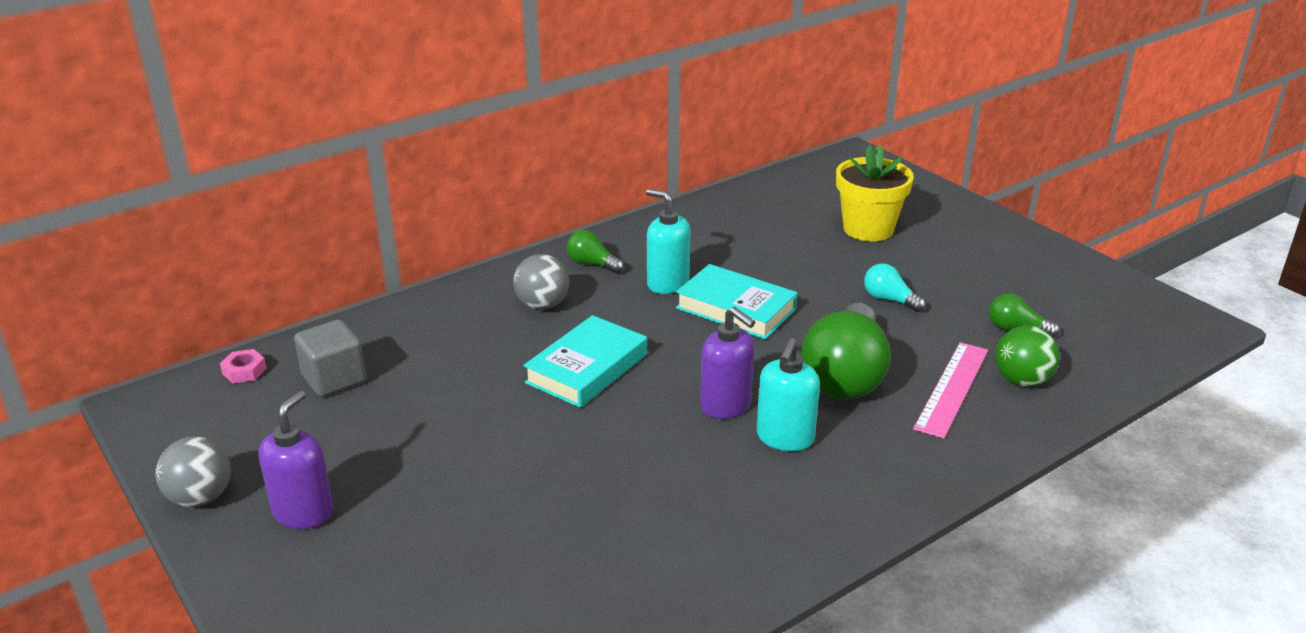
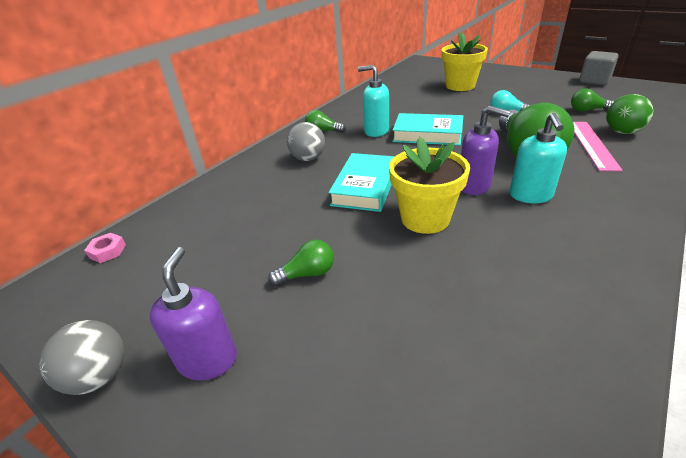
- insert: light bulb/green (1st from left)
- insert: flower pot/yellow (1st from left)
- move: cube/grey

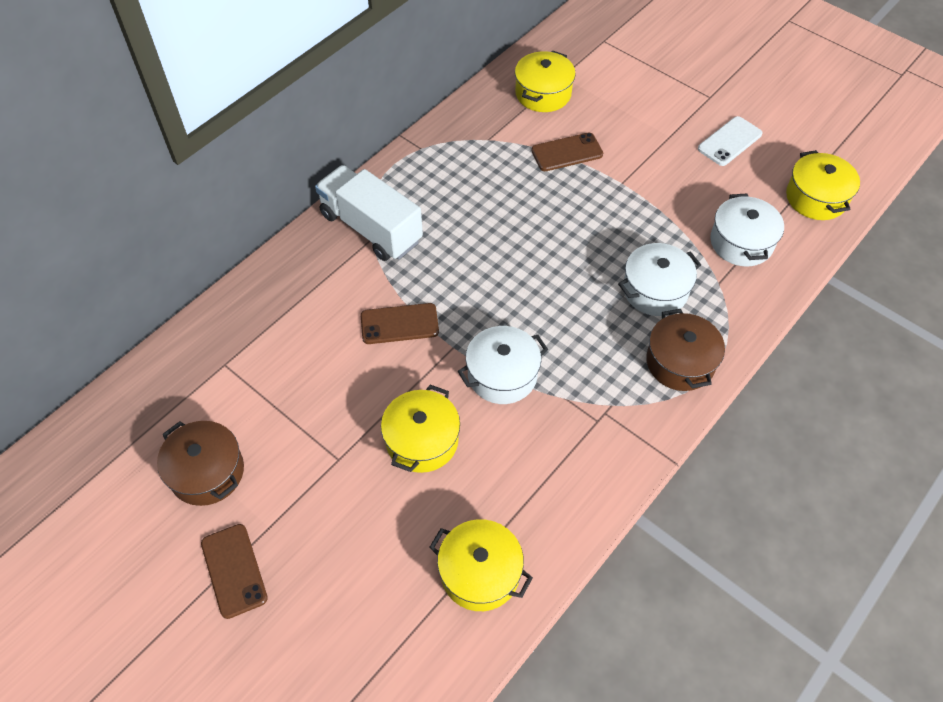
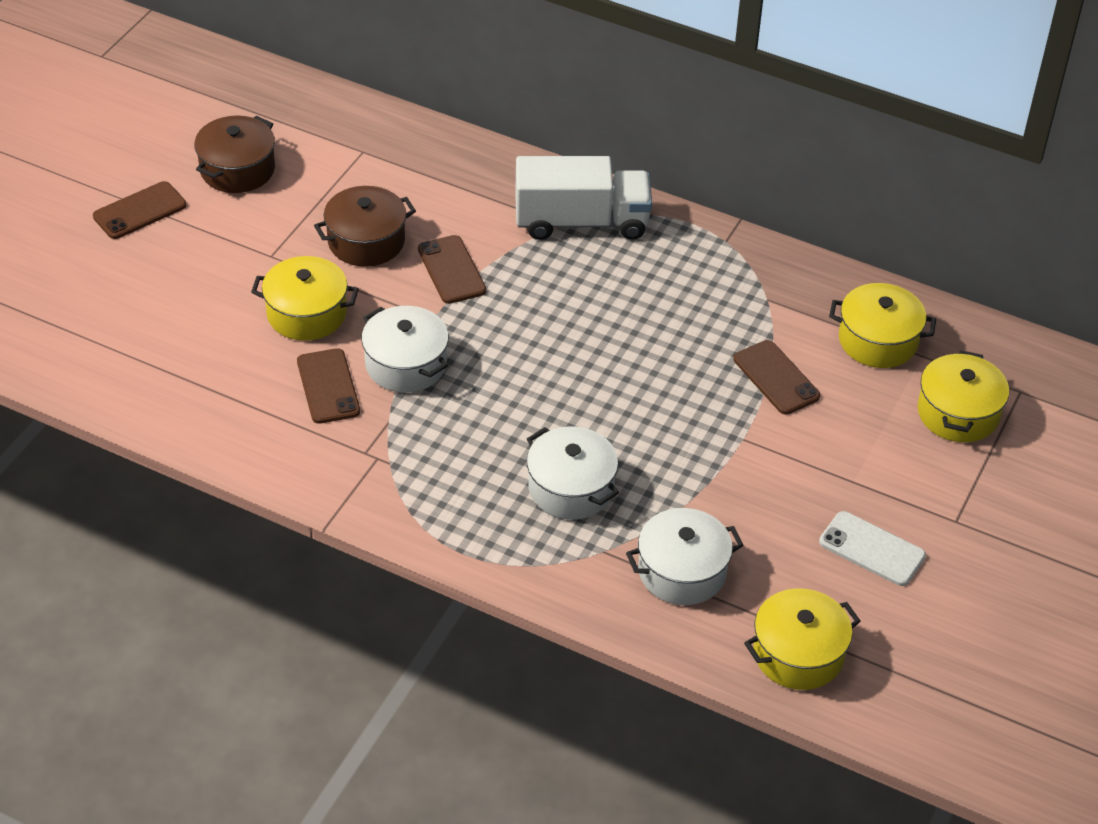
- insert: phone/brown (2nd from left)
- move: pot/yellow (2nd from left in the first image) to pot/yellow (4th from left)
- move: pot/brown (2nd from left)
- rotate: truck/white 60 degrees clockwise

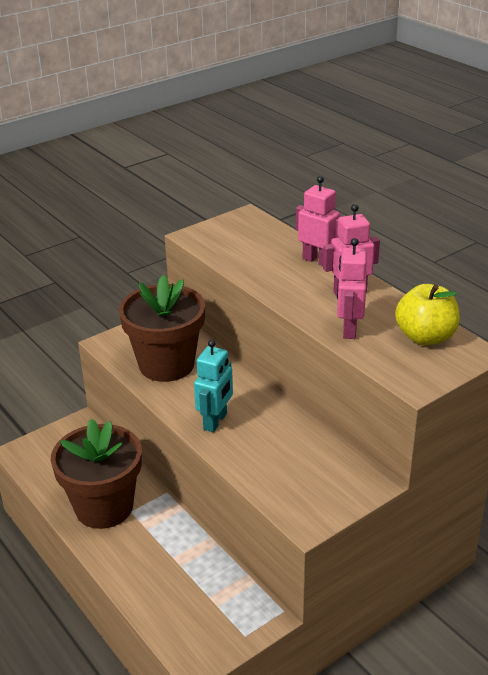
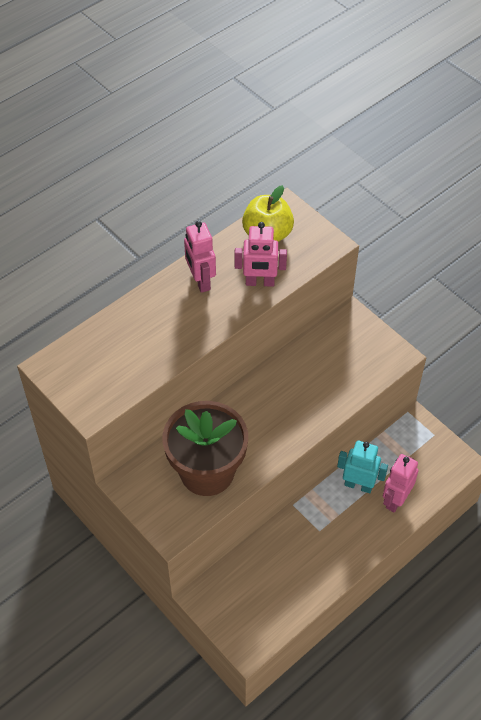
- delete: flower pot/brown (1st from left)
- move: robot/turquoise
- move: robot/pink (1st from left in the first image) to robot/pink (3rd from left)

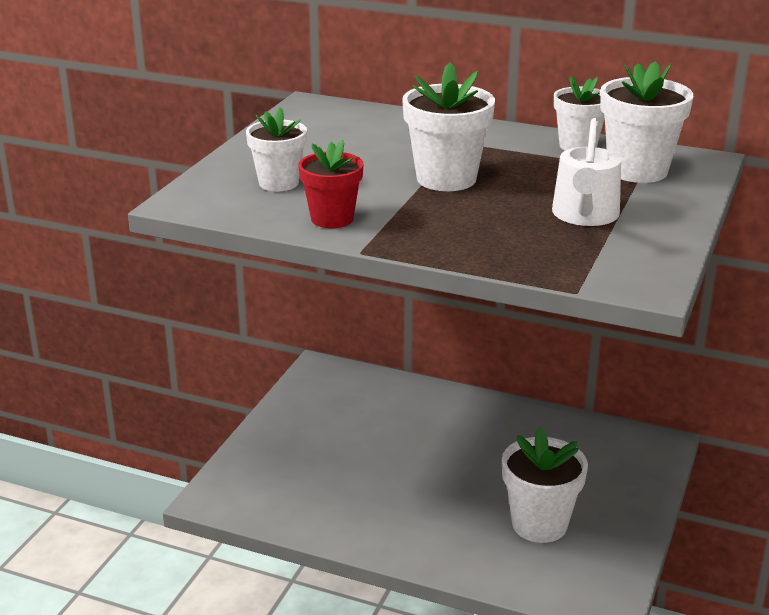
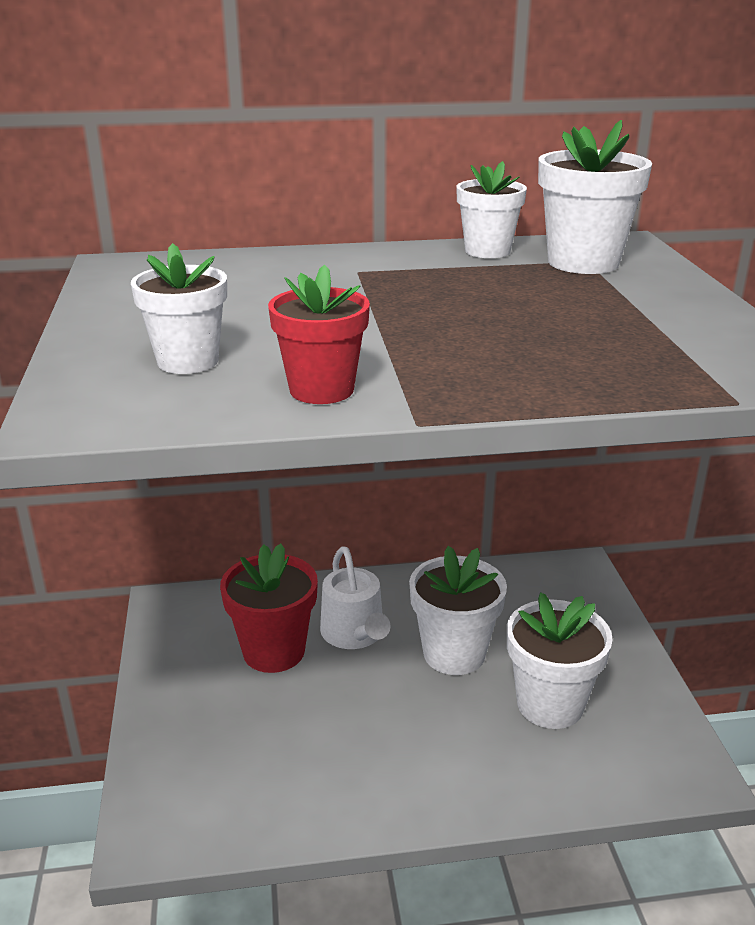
- insert: flower pot/red (1st from left)
- move: flower pot/white (2nd from left)
- move: watering can/white

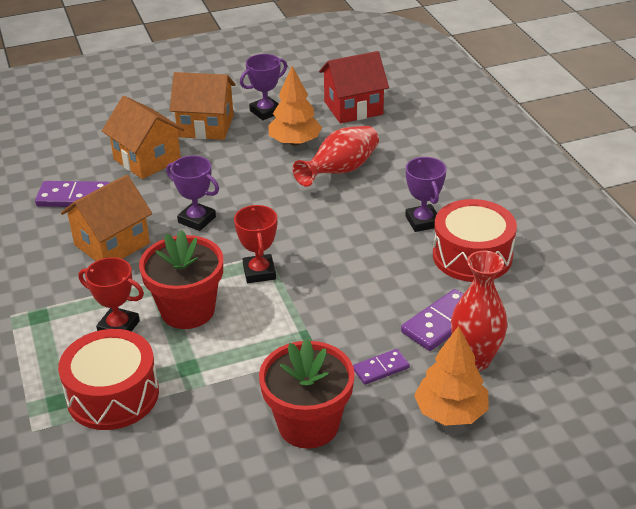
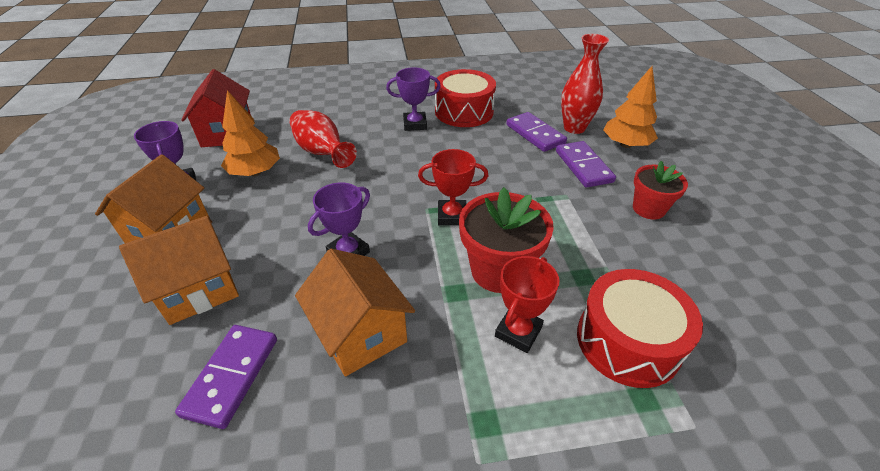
- resize: flower pot/red (2nd from left) x0.64
- resize: domino/purple (2nd from left in the first image) x1.63

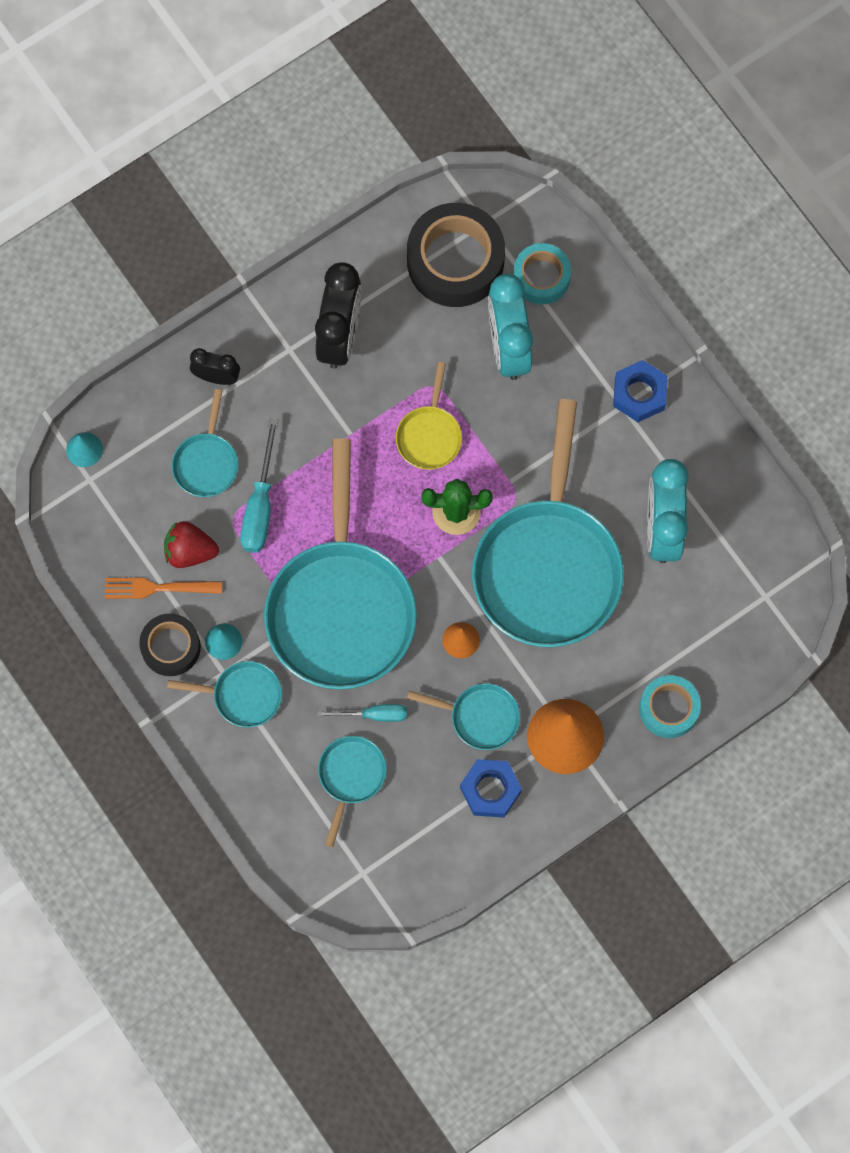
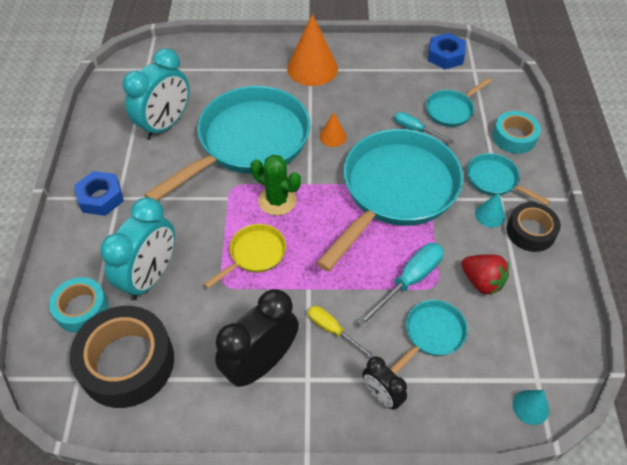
- delete: fork/orange
- delete: pan/turquoise (5th from left)
- insert: screwdriver/yellow
- move: nut/blue (1st from left in the first image) to nut/blue (2nd from left)
- move: tape/turquoise (2nd from left)

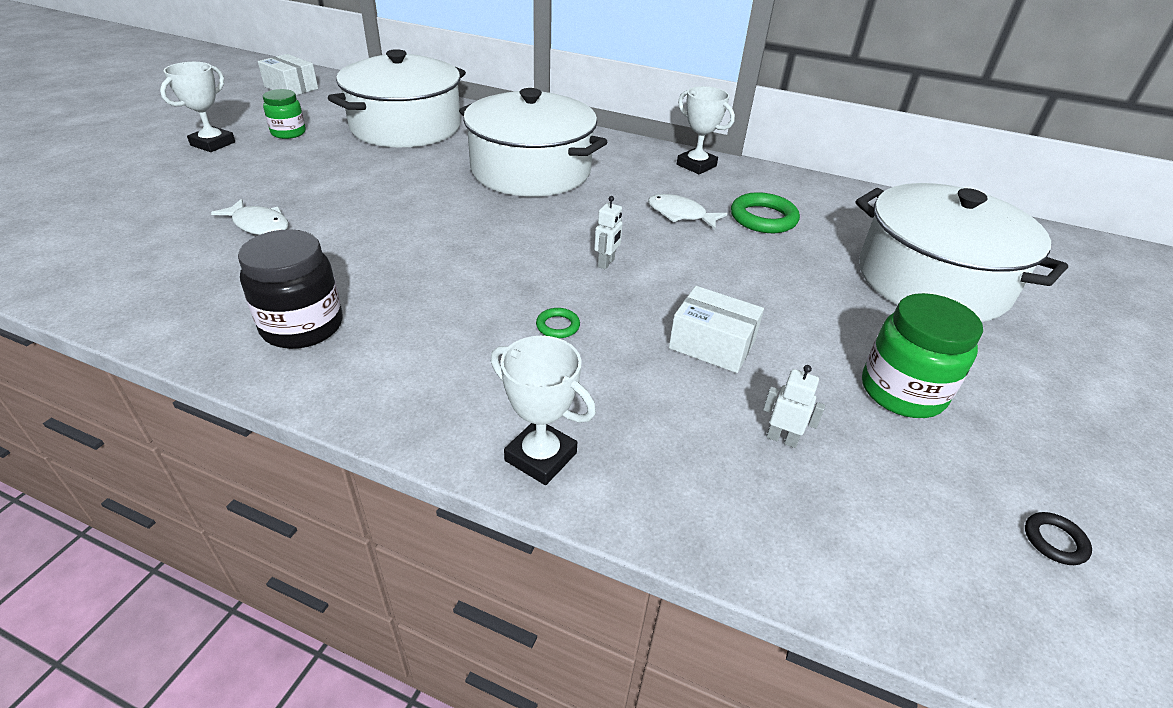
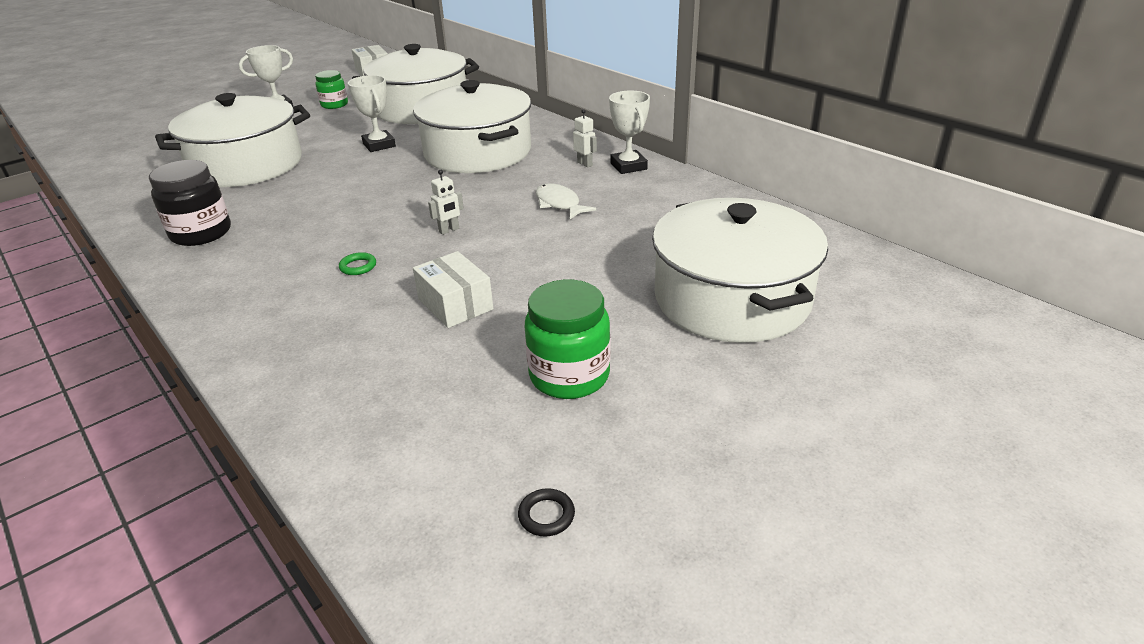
- delete: ring/green (2nd from left)
- move: trophy/white (2nd from left)
- move: robot/white (2nd from left)
- replace: fish/white (1st from left) to pot/white (1st from left)

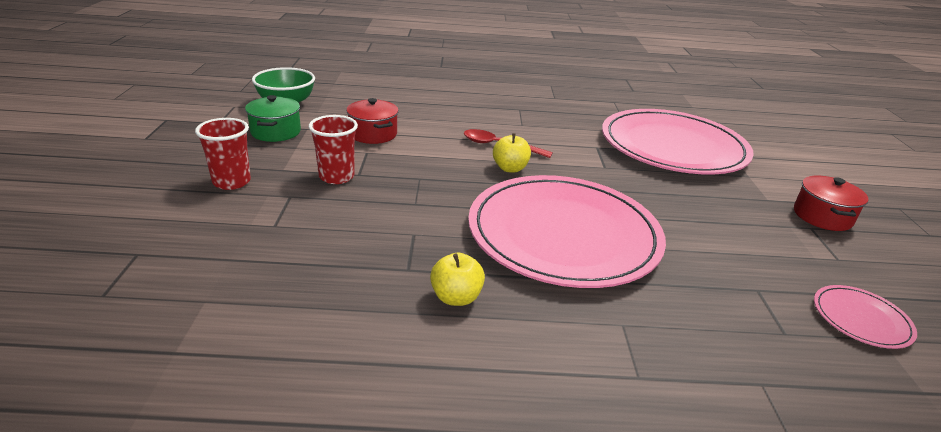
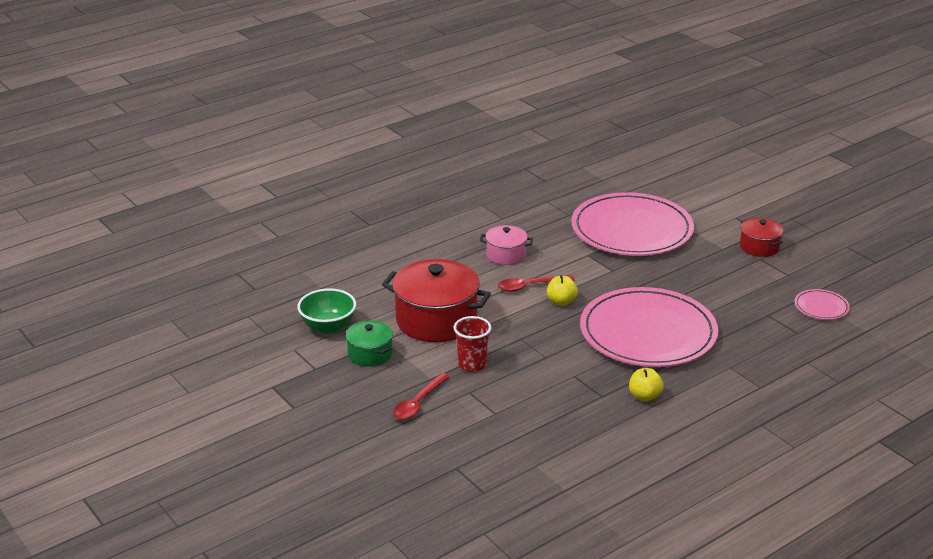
- insert: pot/pink
- replace: cup/red (1st from left) to spoon/red (1st from left)
- resize: pot/red (1st from left) x1.90

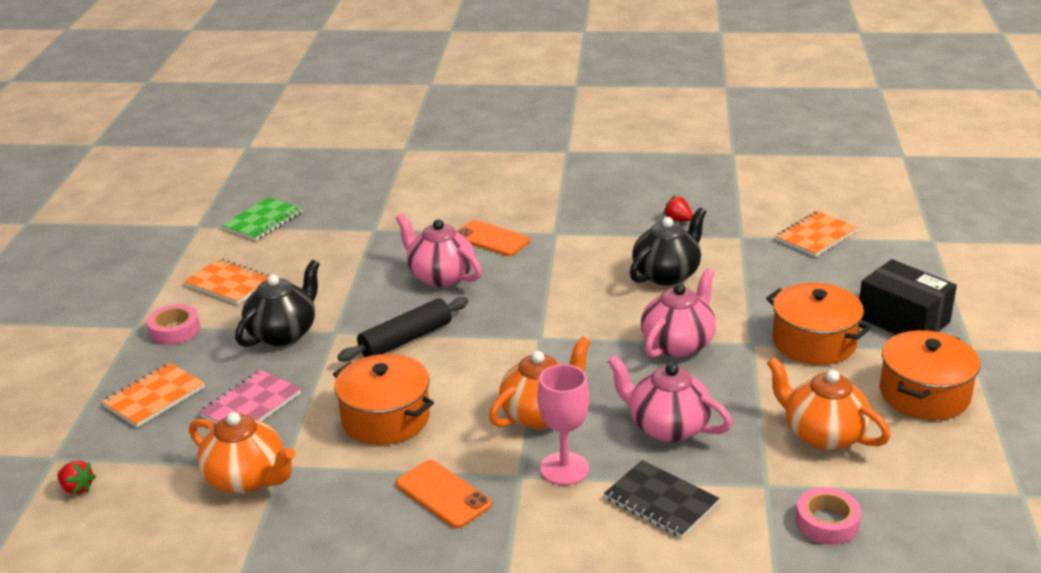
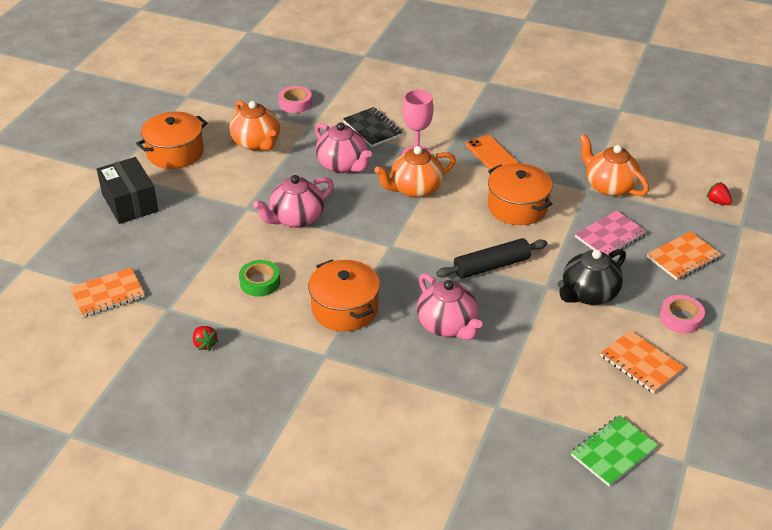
- delete: phone/orange (2nd from left)
- move: pot/orange (2nd from left)
- replace: teapot/black (2nd from left) to tape/green

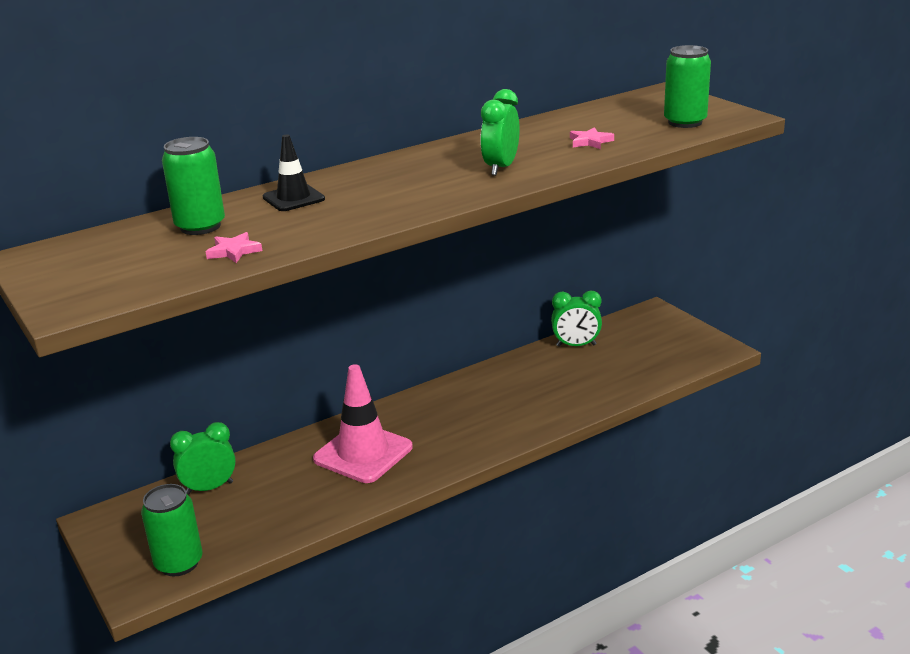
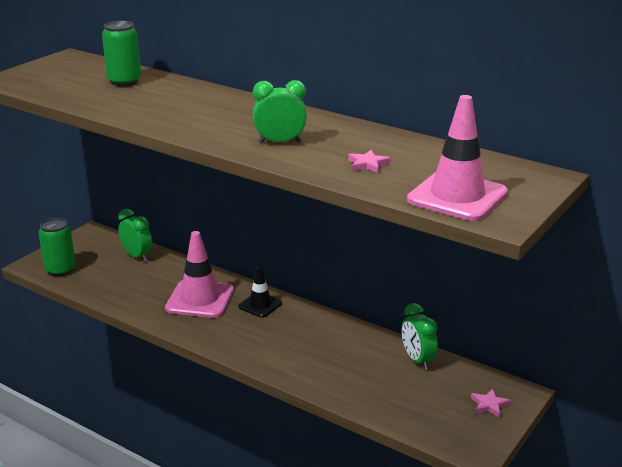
- move: star/pink (1st from left in the first image) to star/pink (2nd from left)
- move: traffic cone/black
- replace: can/green (3rd from left) to traffic cone/pink (2nd from left)

